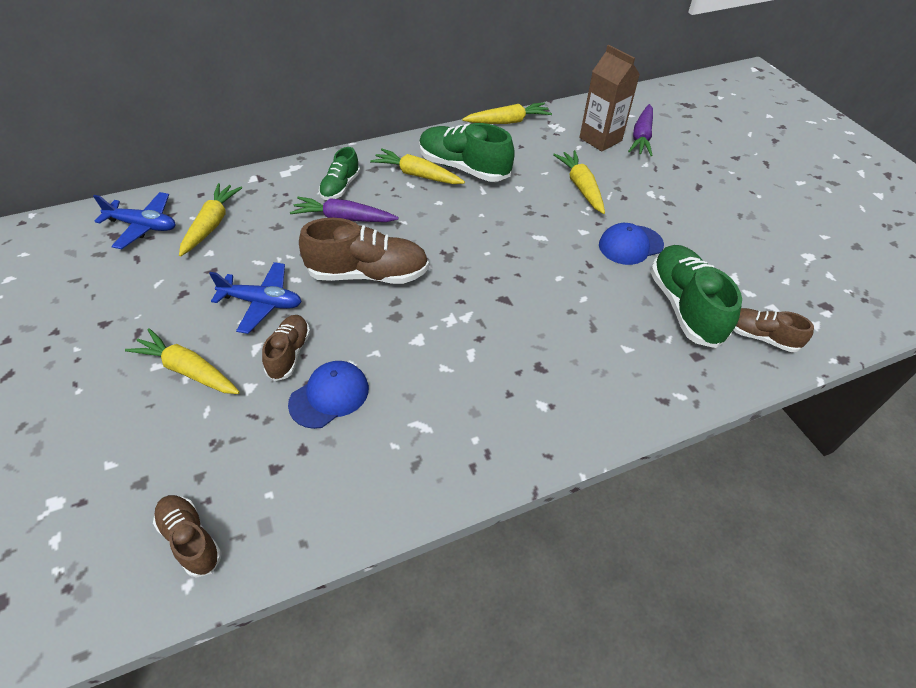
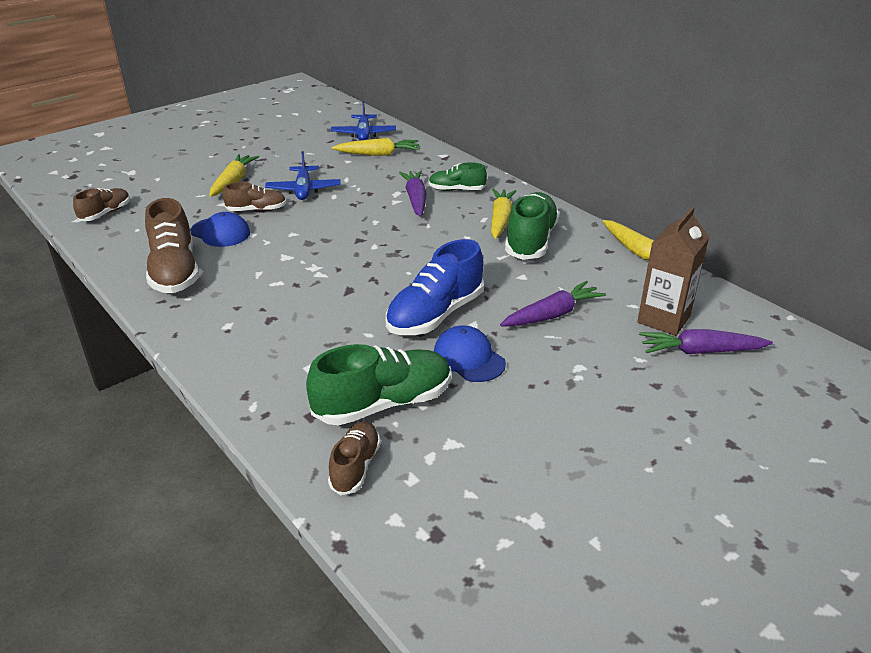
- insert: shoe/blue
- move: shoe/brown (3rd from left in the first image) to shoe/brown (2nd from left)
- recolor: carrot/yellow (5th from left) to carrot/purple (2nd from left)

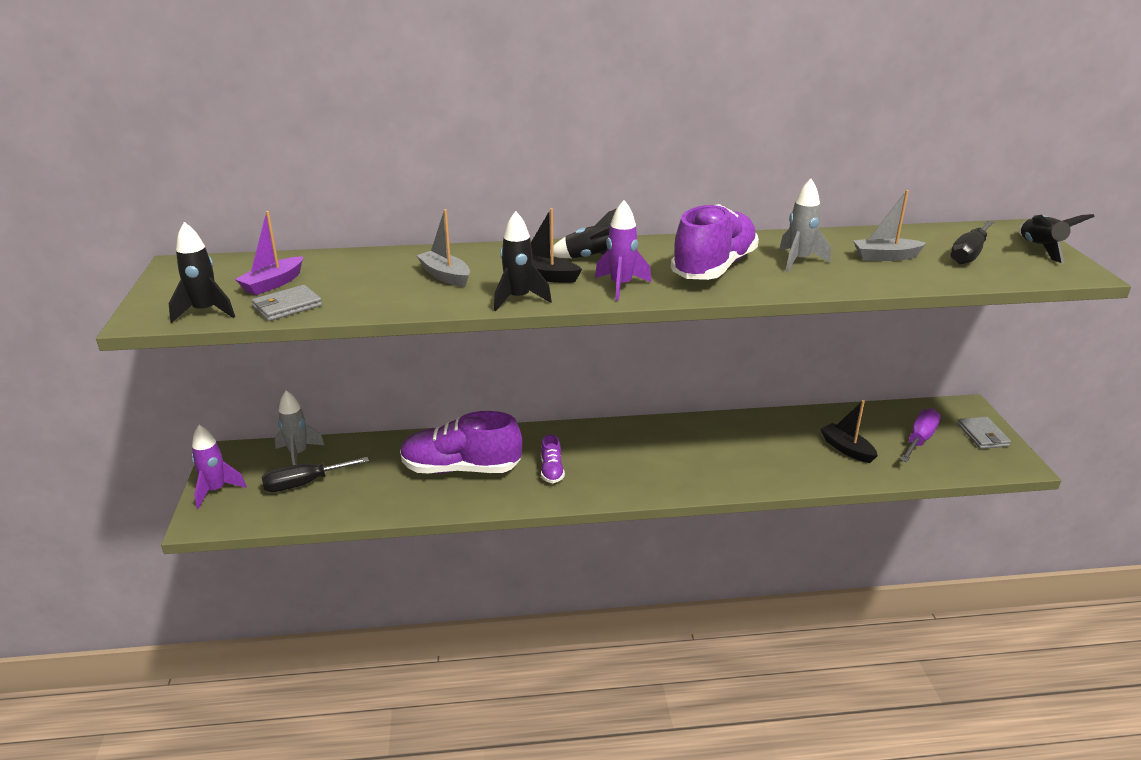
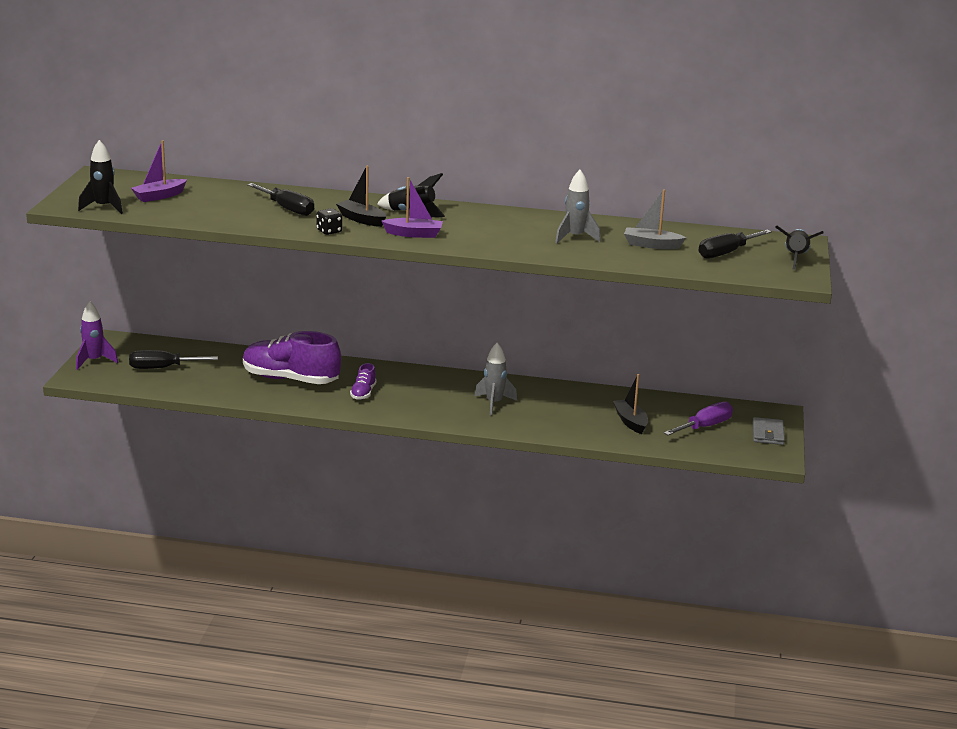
- delete: wallet/grey (1st from left)
- delete: shoe/purple (3rd from left)
- move: rocket/grey (1st from left)
- replace: boat/grey (1st from left) to screwdriver/black (2nd from left)
- replace: rocket/black (2nd from left) to dice/black
- replace: rocket/purple (2nd from left) to boat/purple (2nd from left)

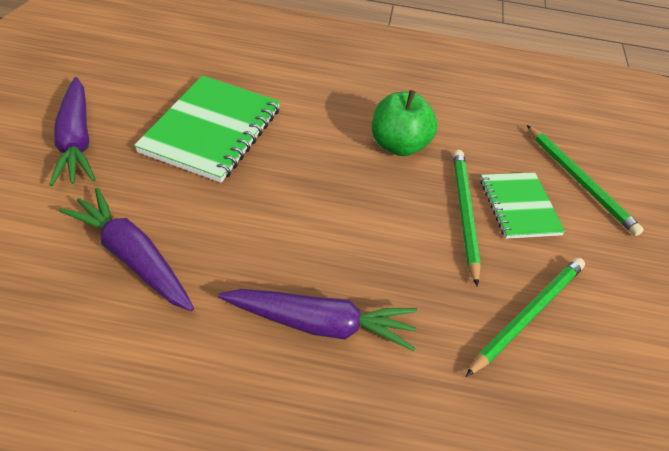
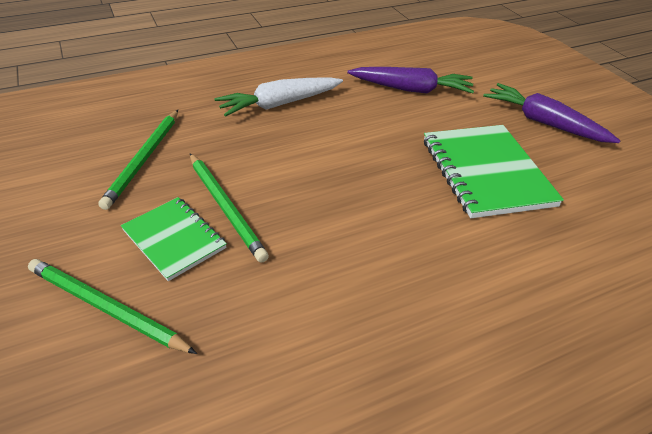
- delete: apple/green
- recolor: carrot/purple (3rd from left) to carrot/white

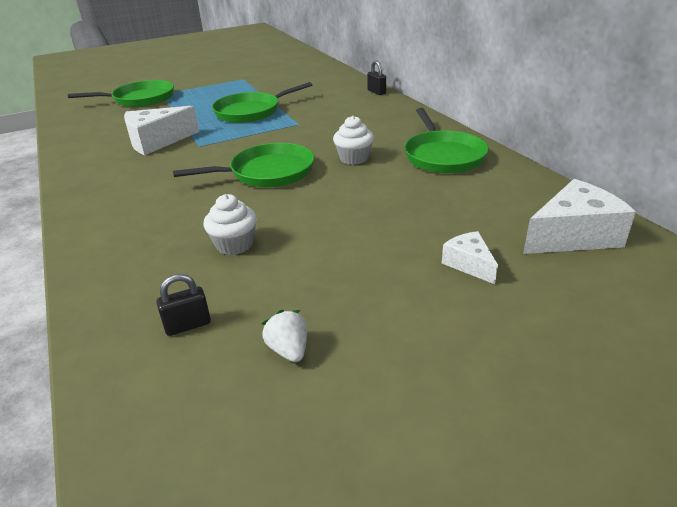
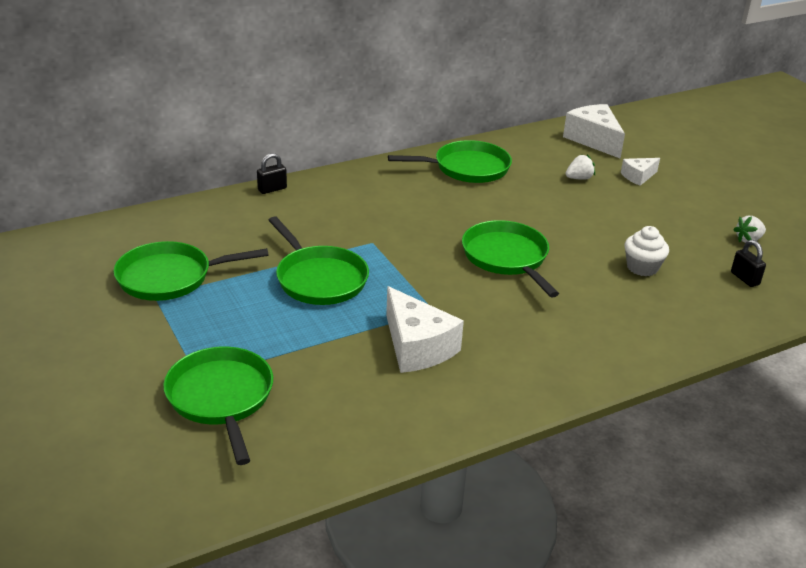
- delete: cupcake/white (2nd from left)
- insert: pan/green (1st from left)
- insert: strawberry/white (1st from left)

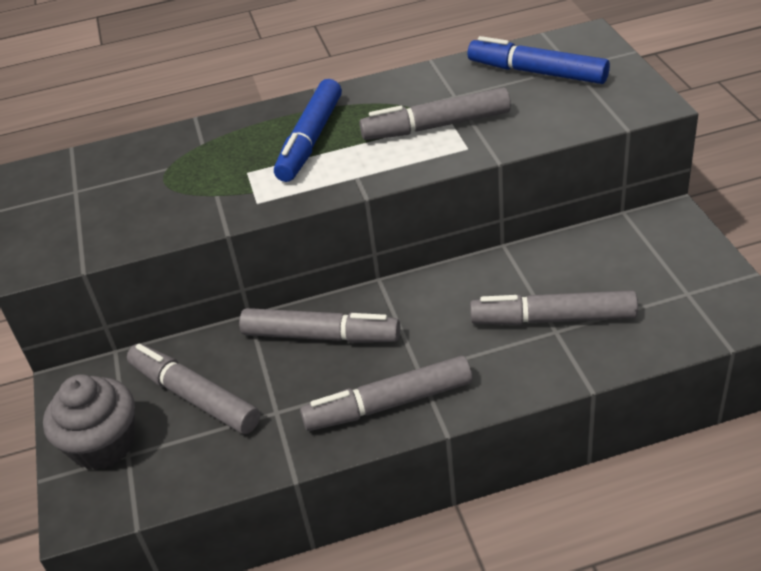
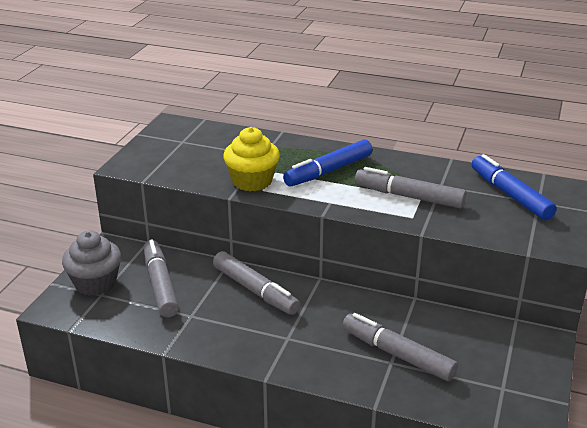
- delete: marker/grey (3rd from left)
- insert: cupcake/yellow

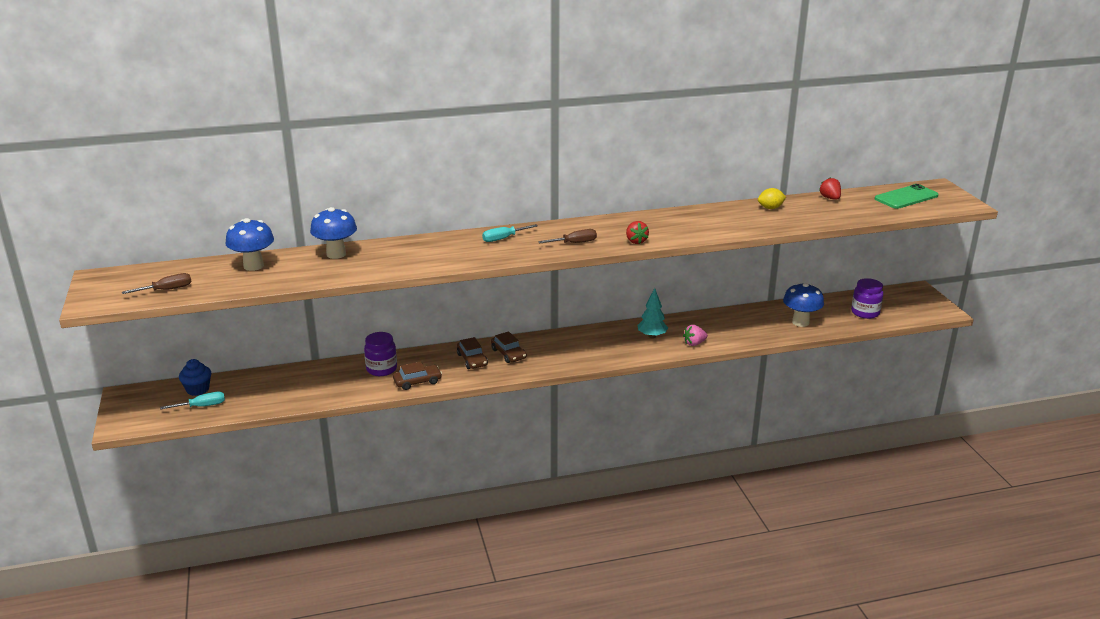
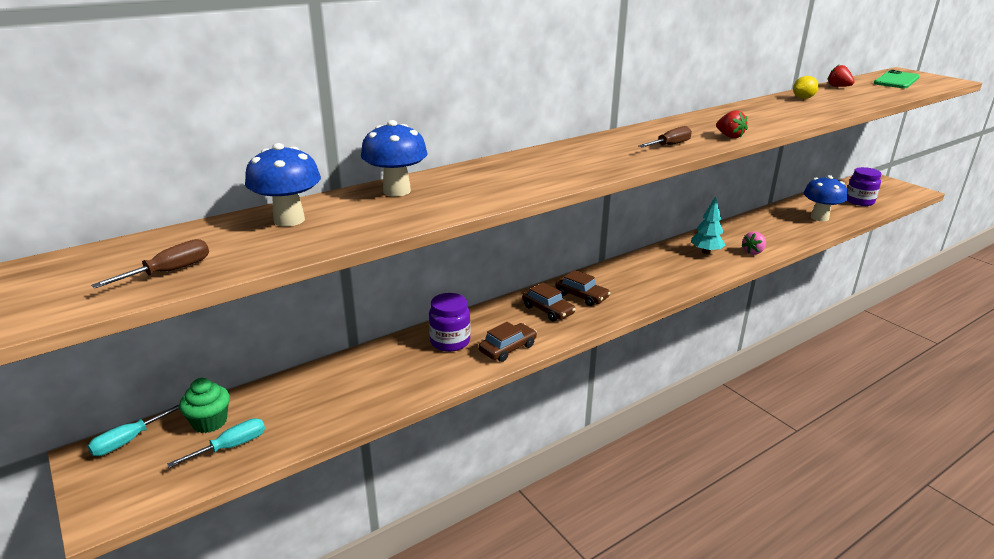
- move: screwdriver/turquoise (2nd from left in the first image) to screwdriver/turquoise (1st from left)
- recolor: cupcake/blue to cupcake/green

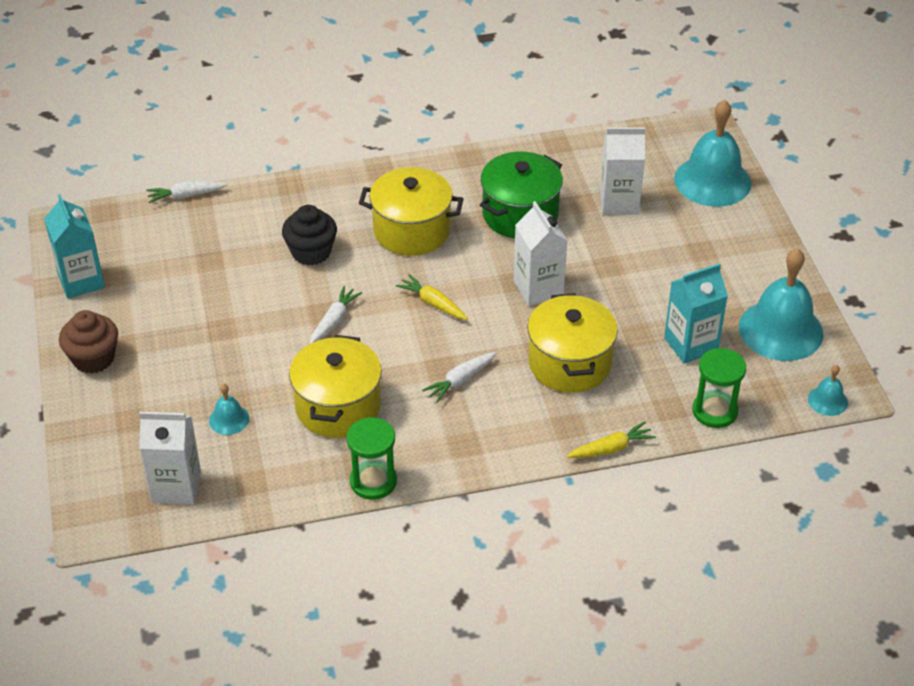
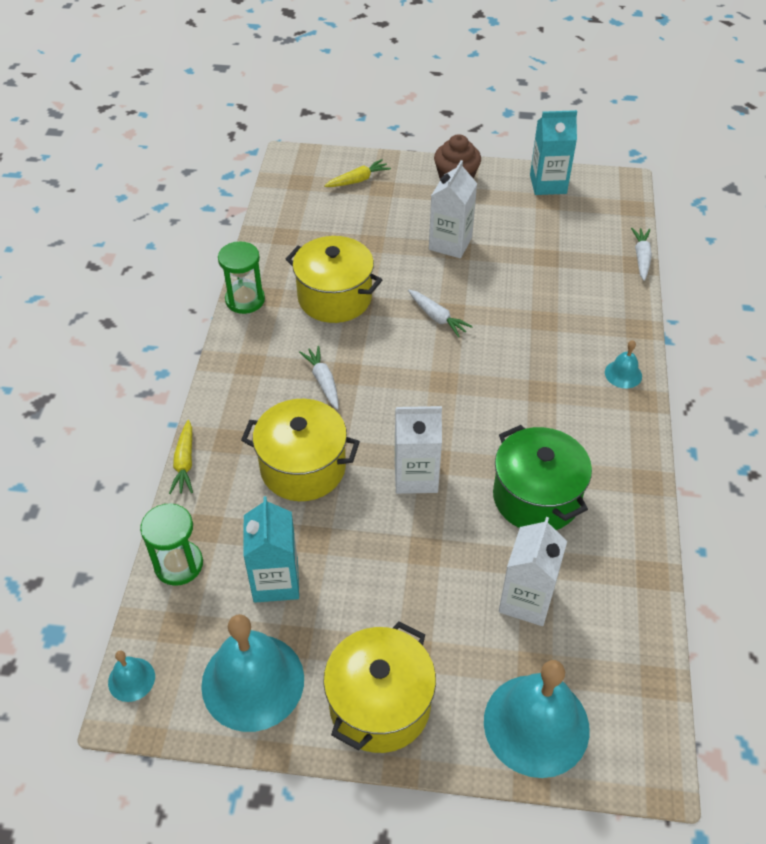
- delete: cupcake/black
- move: carton/white (1st from left in the first image) to carton/white (2nd from left)
- move: bell/turquoise (1st from left in the first image) to bell/turquoise (4th from left)
- move: pot/yellow (2nd from left in the first image) to pot/yellow (3rd from left)
- move: carrot/yellow (1st from left in the first image) to carrot/yellow (2nd from left)

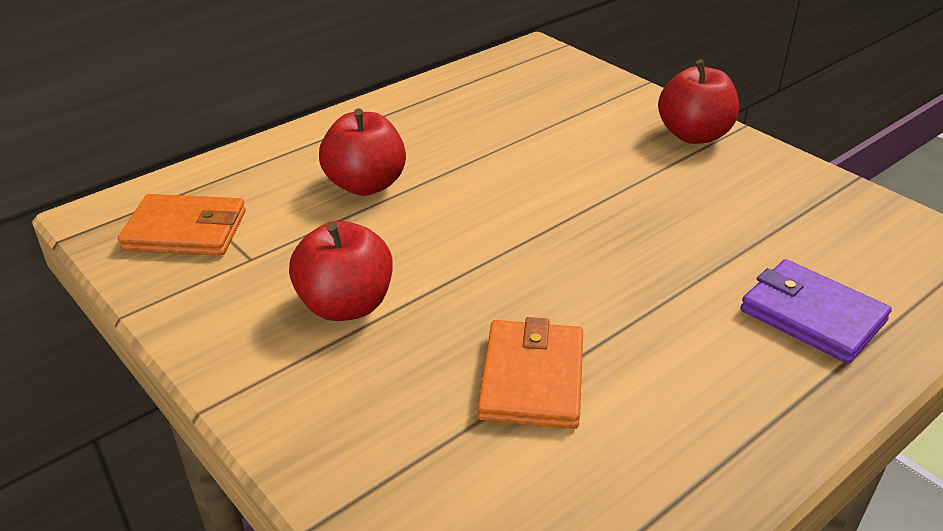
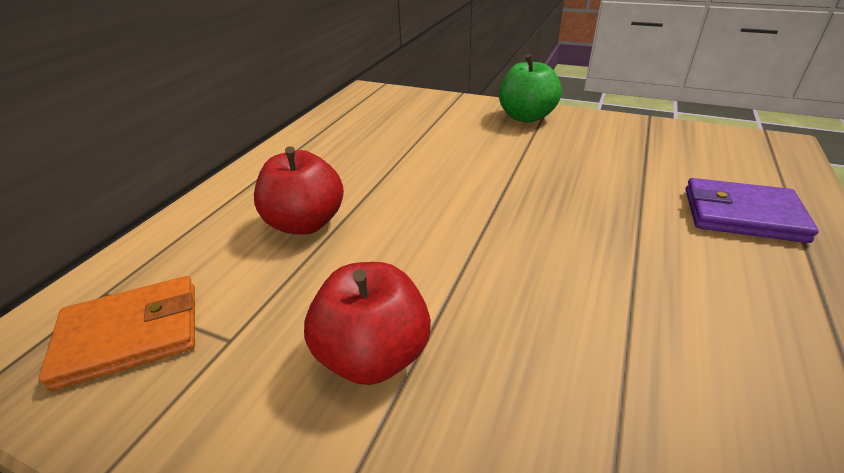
- delete: wallet/orange (2nd from left)
- recolor: apple/red (3rd from left) to apple/green

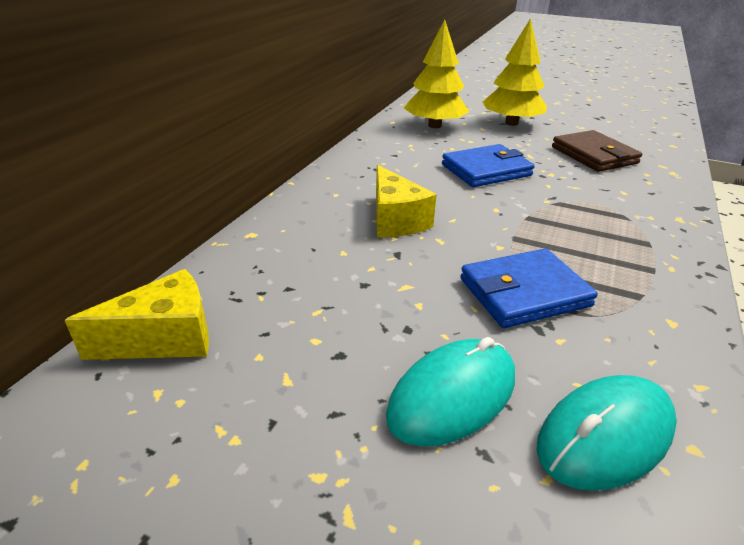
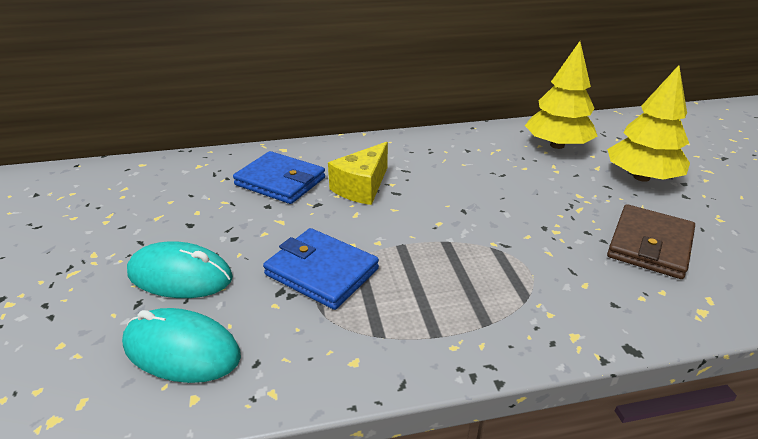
- delete: cheese/yellow (1st from left)
- move: wallet/blue (1st from left)

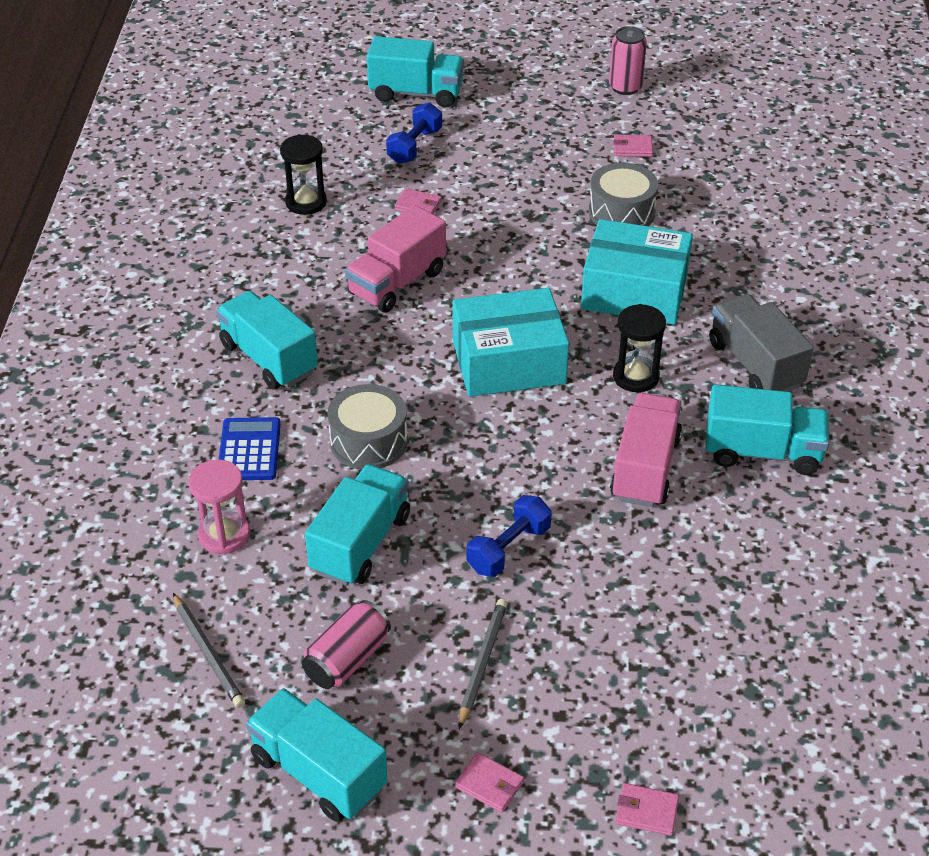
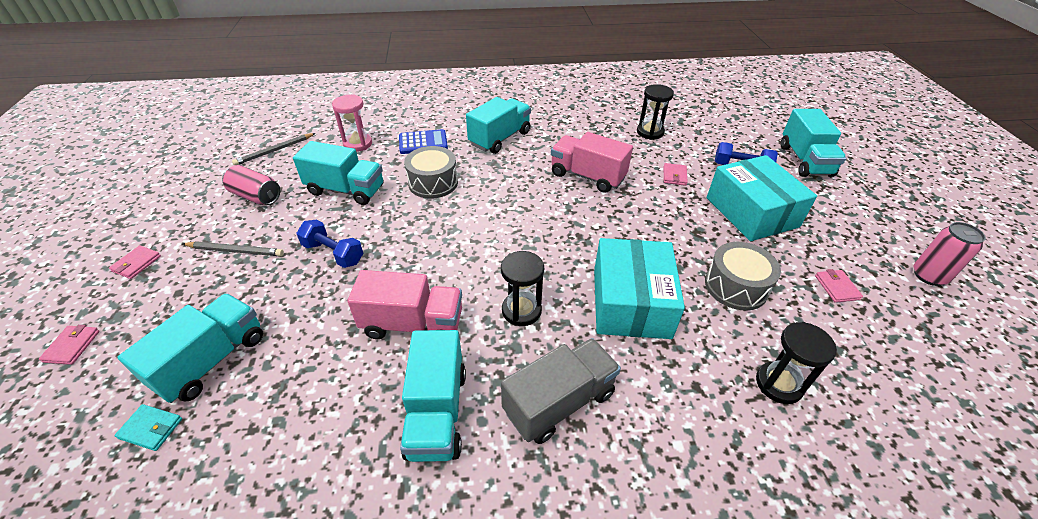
- insert: wallet/turquoise
- insert: hourglass/black (3rd from left)
- move: truck/turquoise (2nd from left in the first image) to truck/turquoise (1st from left)
- move: box/turquoise (1st from left in the first image) to box/turquoise (2nd from left)

